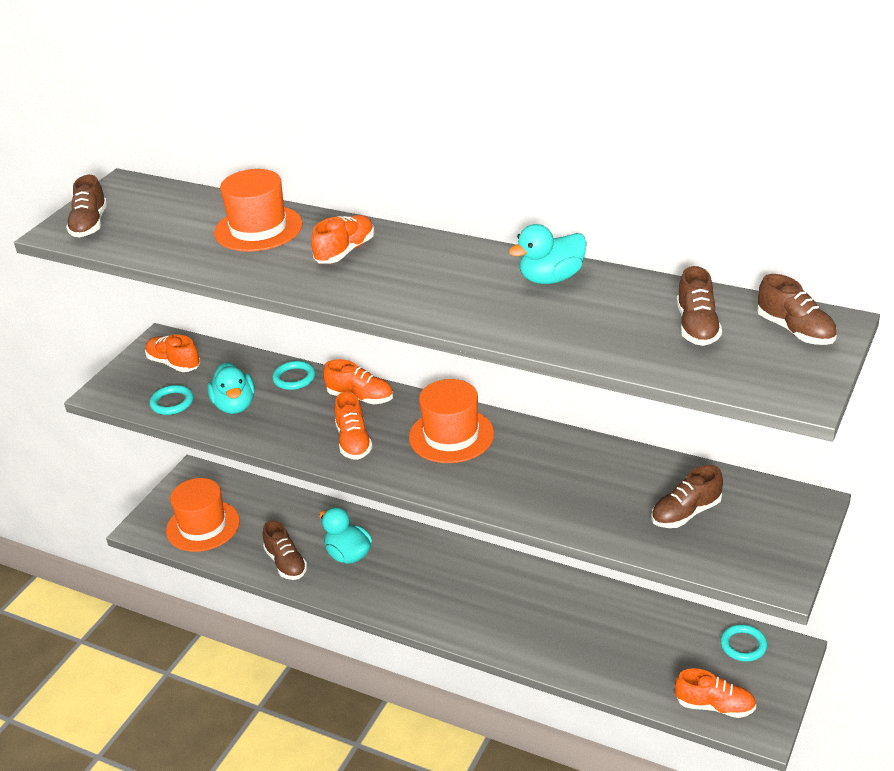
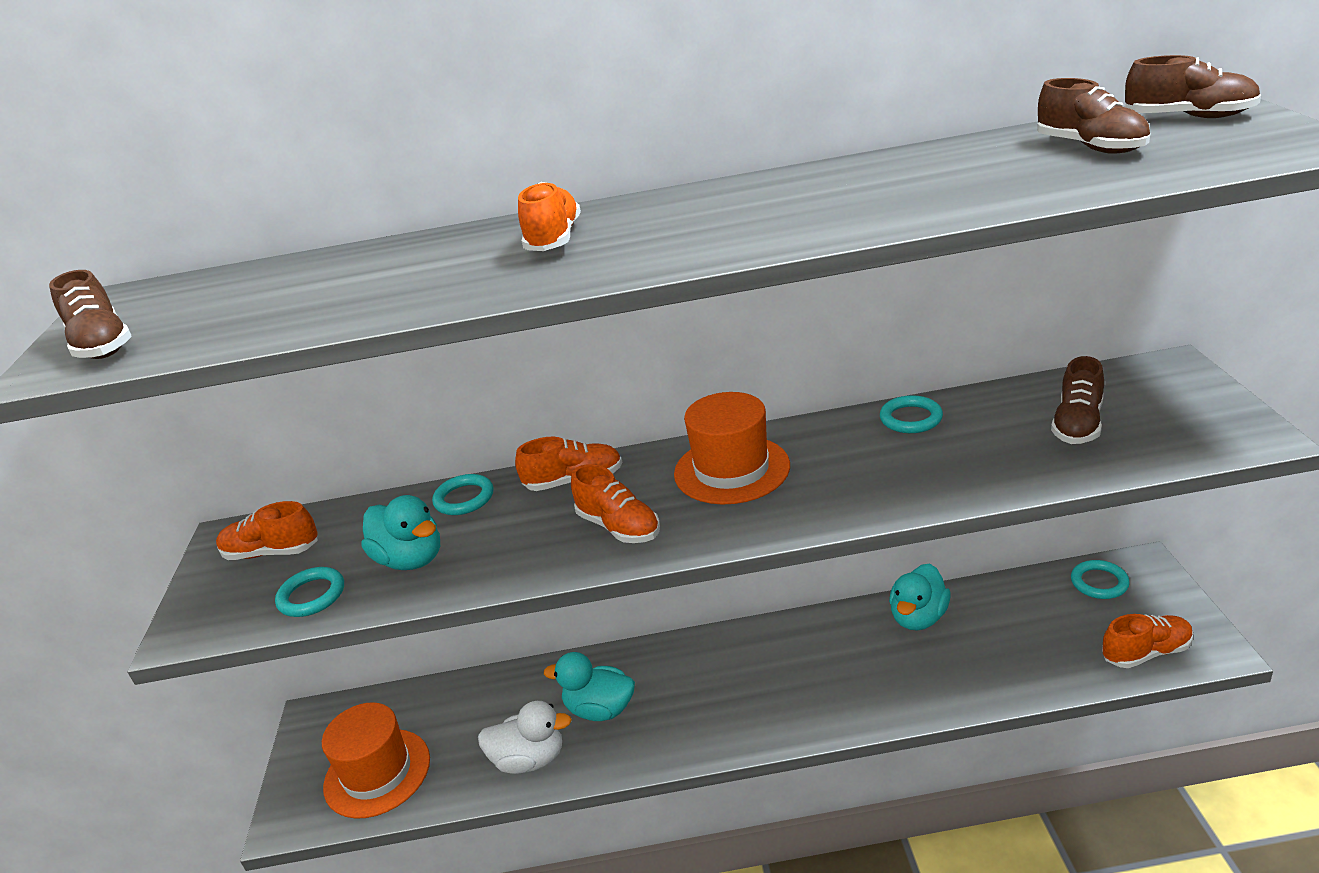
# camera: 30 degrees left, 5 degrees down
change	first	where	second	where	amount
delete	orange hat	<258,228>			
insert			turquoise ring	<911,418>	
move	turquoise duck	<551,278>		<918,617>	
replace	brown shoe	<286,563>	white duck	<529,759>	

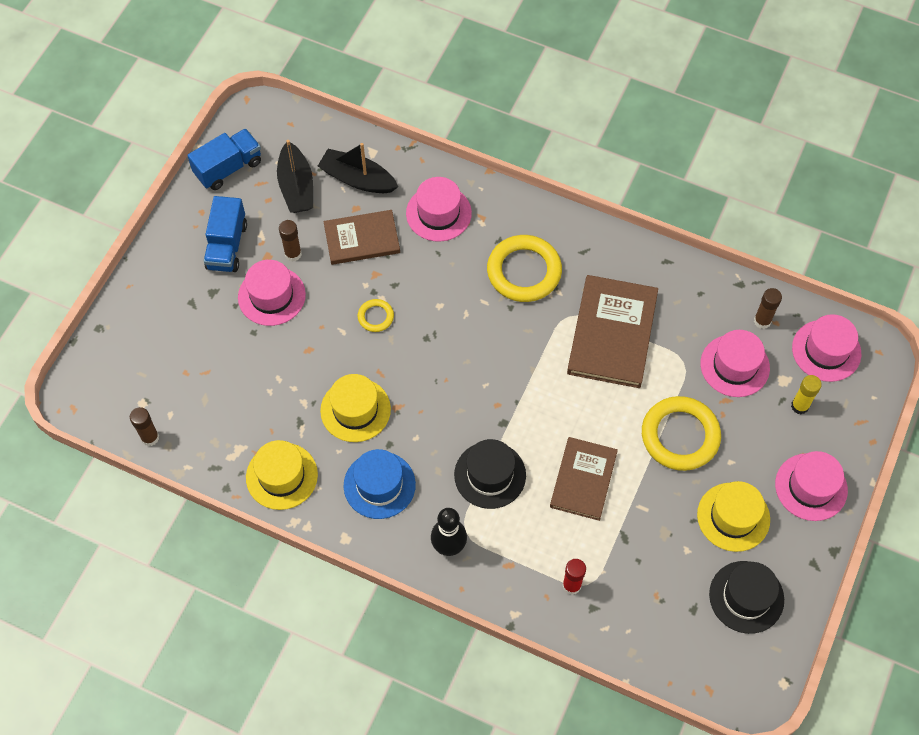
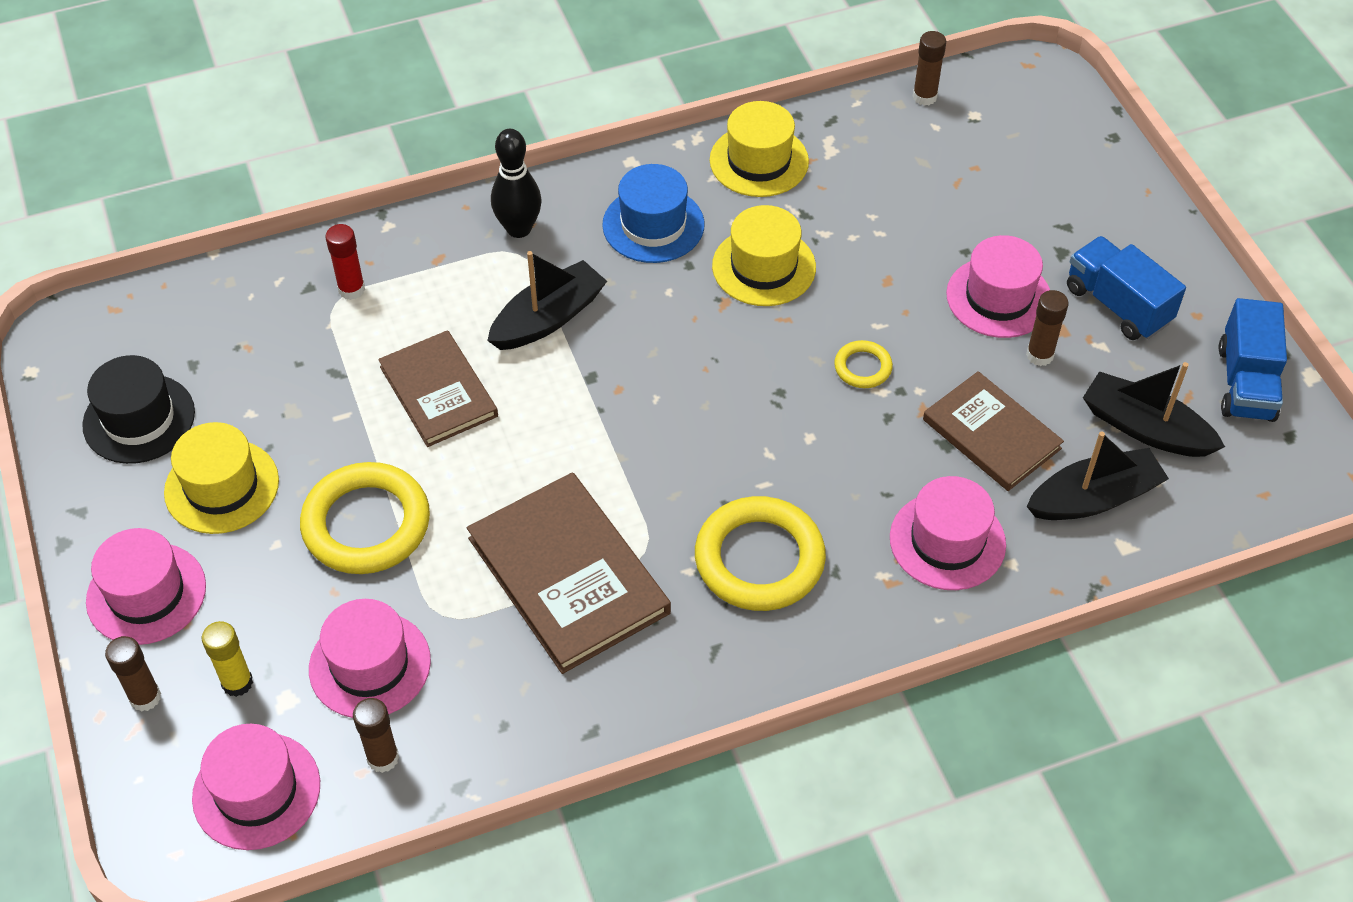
# camera: 135 degrees right, 10 degrees down
change	first	where	second	where	amount
insert			brown glue stick	<145,697>	
replace	black hat	<490,475>	black boat	<548,318>	
rotate	brown book	<362,239>		<991,434>	75 degrees counterclockwise

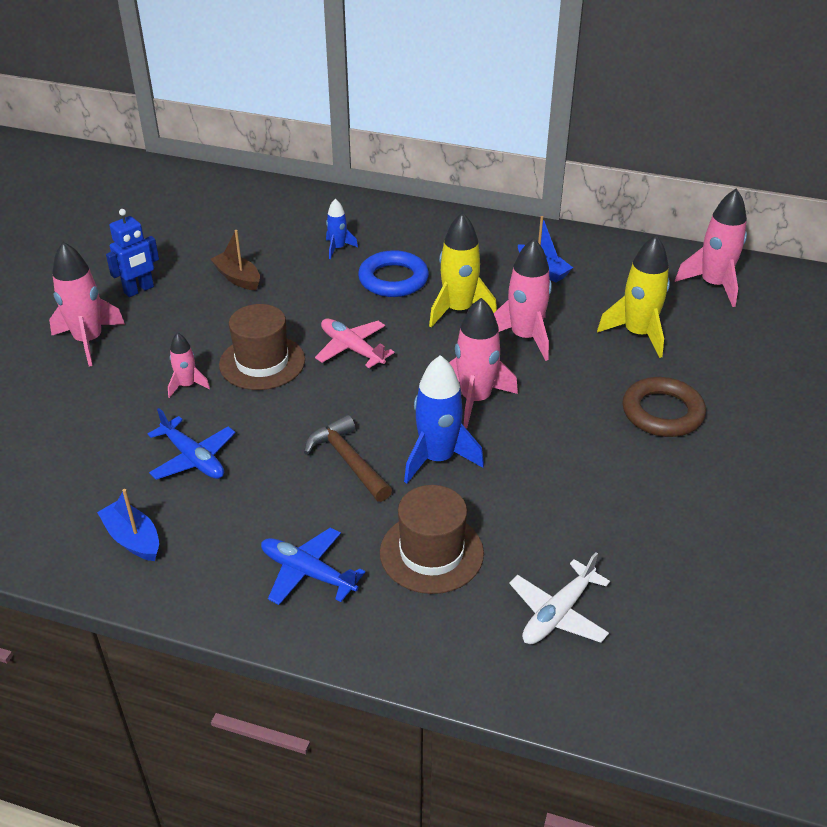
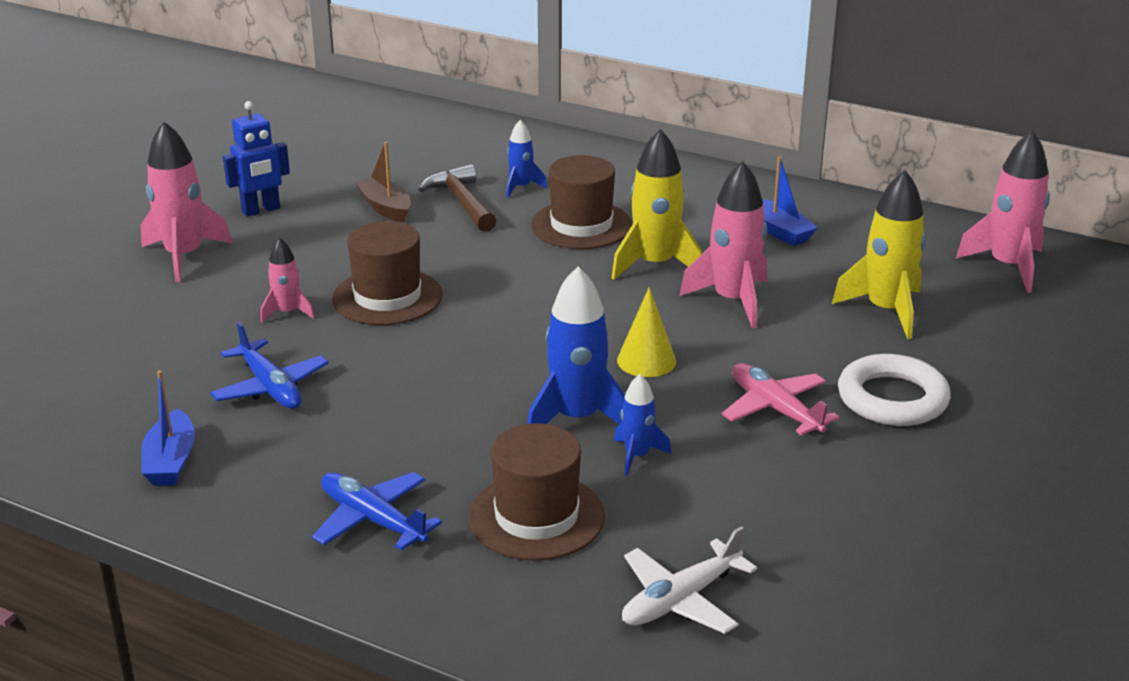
# camera: 10 degrees right, 10 degrees down
change	first	where	second	where	amount
insert			blue rocket	<637,456>	
move	brown hammer	<348,461>		<462,202>	
move	pink plane	<352,349>		<775,409>	
replace	blue ring	<393,279>	brown hat	<581,225>	
replace	pink rocket	<475,399>	yellow cone	<646,361>	
recolor	brown ring	<662,412>	white ring	<892,398>	
rotate	blue boat	<133,539>		<171,461>	150 degrees counterclockwise

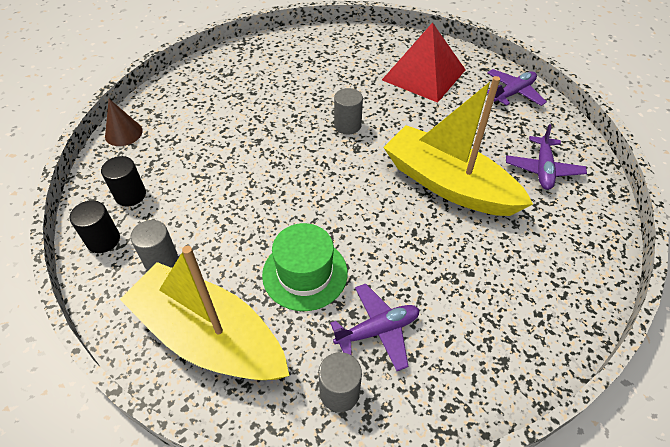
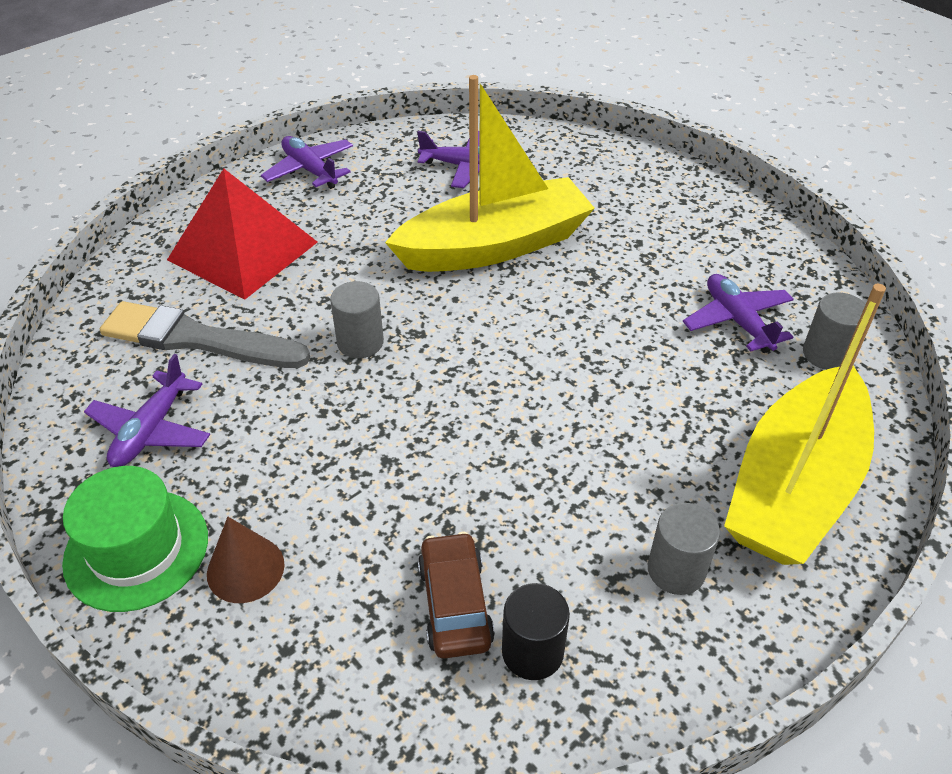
# camera: 90 degrees left, 5 degrees down
change	first	where	second	where	amount
delete	black cylinder	<103,240>			
insert			purple plane	<151,430>	
insert			grey brush	<197,339>	
insert			brown car	<455,604>	
move	brown cone	<123,133>		<245,569>	
move	green hat	<305,273>		<136,549>	
rotate	yellow boat	<448,184>		<494,246>	150 degrees counterclockwise

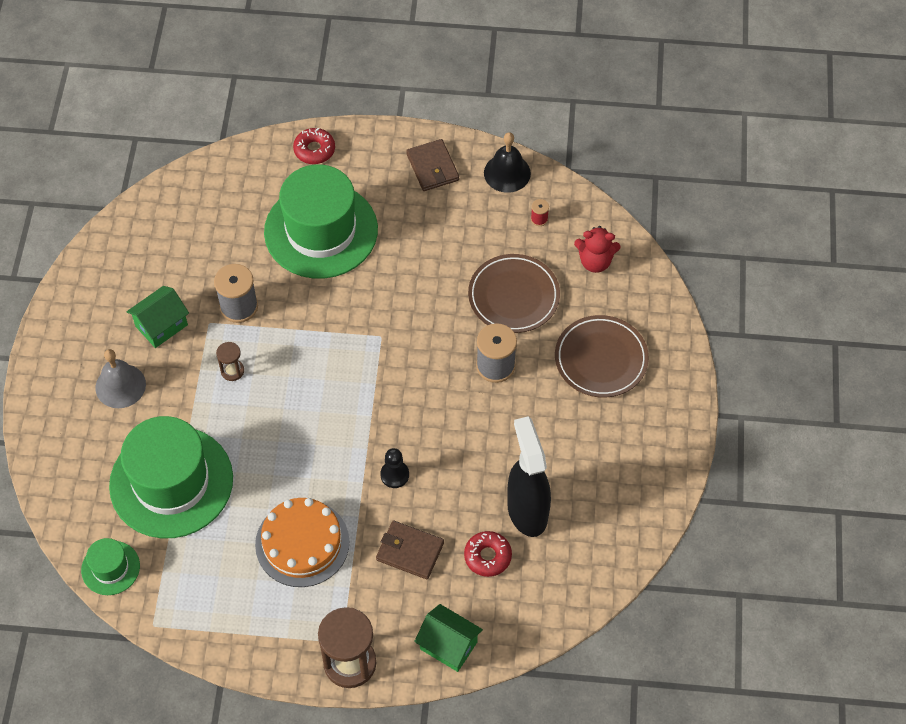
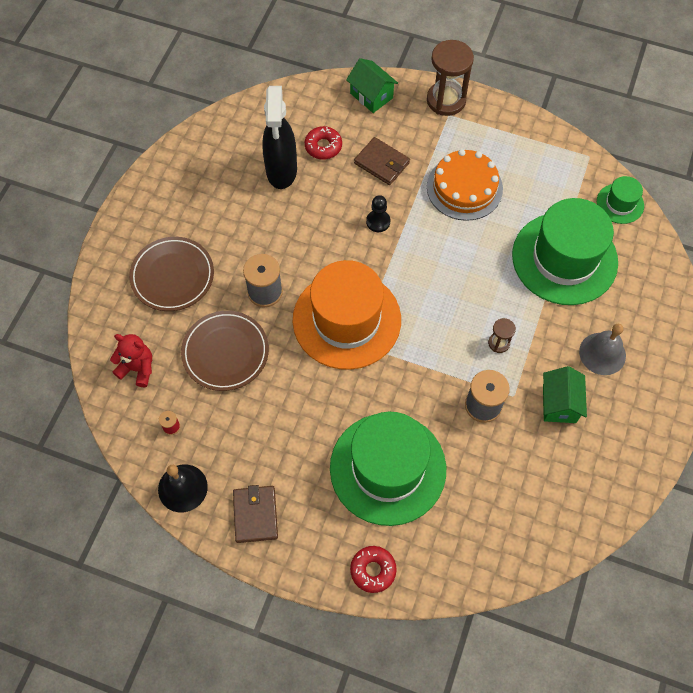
# camera: 165 degrees left, 5 degrees up
change	first	where	second	where	amount
insert			orange hat	<346,320>	
rotate	green house	<161,325>		<559,403>	60 degrees counterclockwise

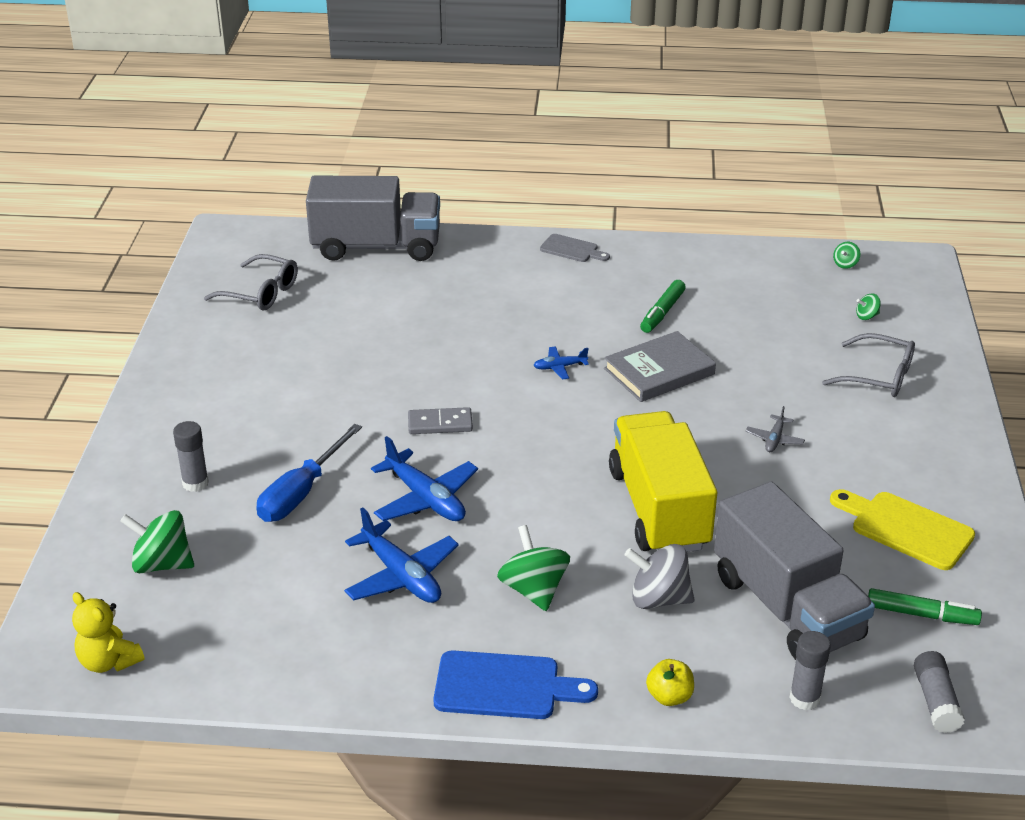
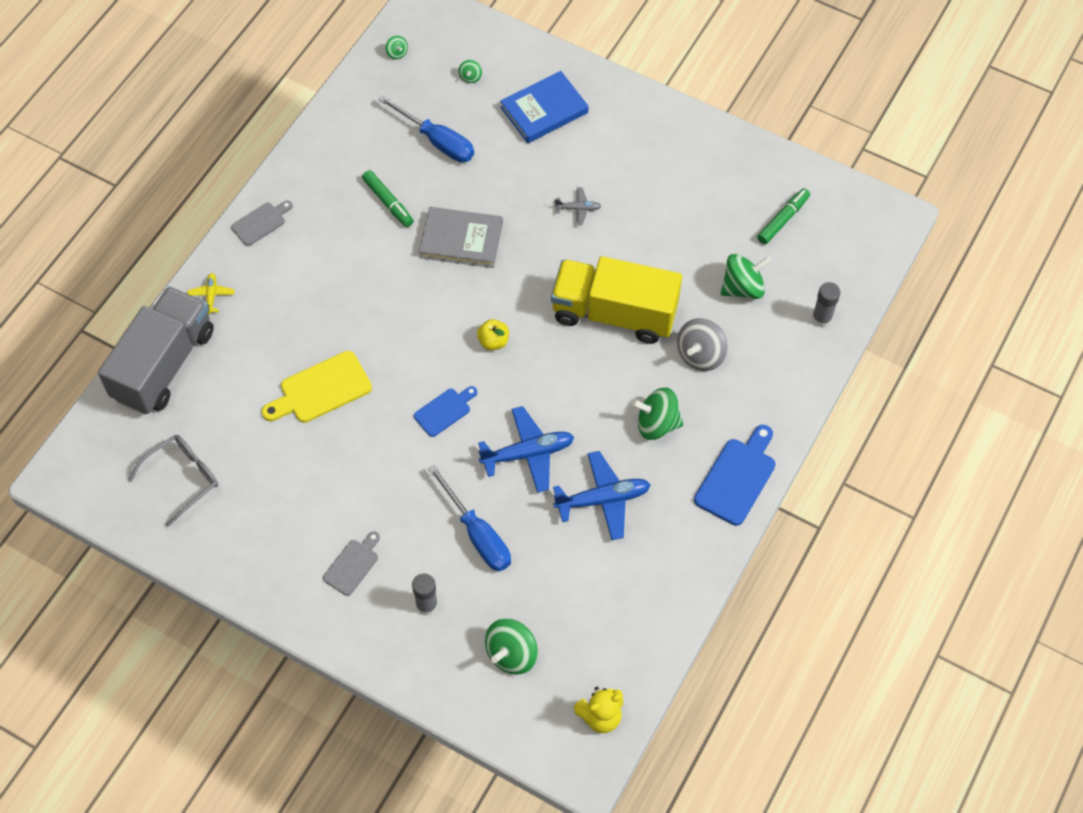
# camera: 65 degrees left, 25 degrees up
change	first	where	second	where	amount
delete	blue plane	<559,367>			
delete	grey glue stick	<935,701>			
insert			yellow plane	<211,295>	
insert			grey cutting board	<353,565>	
insert			blue screwdriver	<437,141>	
move	yellow apple	<669,696>		<493,341>	
move	yellow cutting board	<906,528>		<321,389>	
replace	grey domino	<440,424>	blue cutting board	<444,411>	
replace	grey truck	<786,607>	green spinning top	<742,288>	
replace	grey glasses	<879,376>	blue book	<544,110>	
rotate	grey book	<659,371>		<461,240>	75 degrees counterclockwise
rotate	grey plane	<774,439>		<578,209>	45 degrees counterclockwise

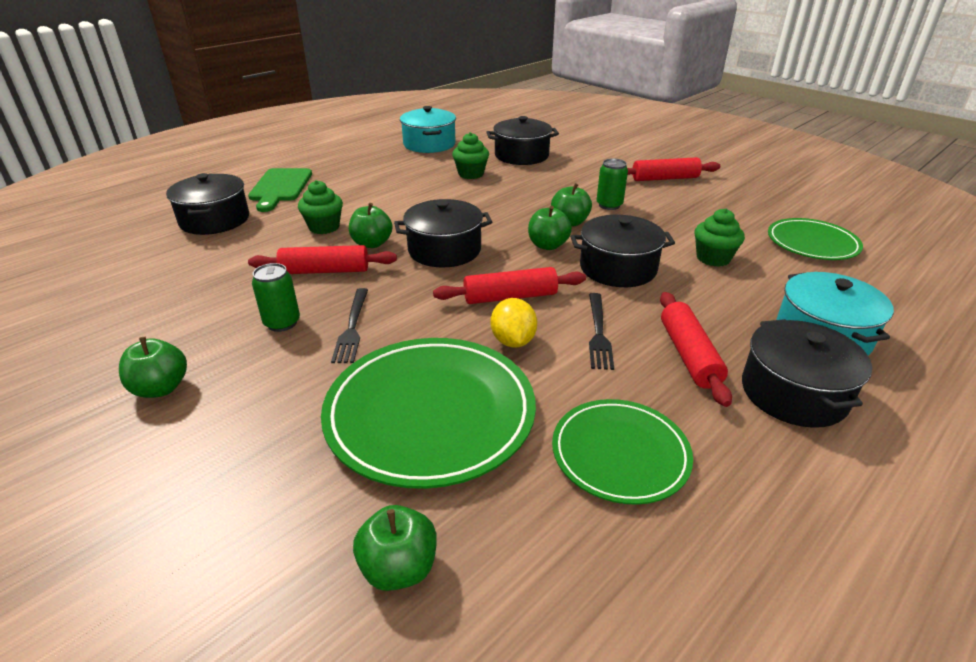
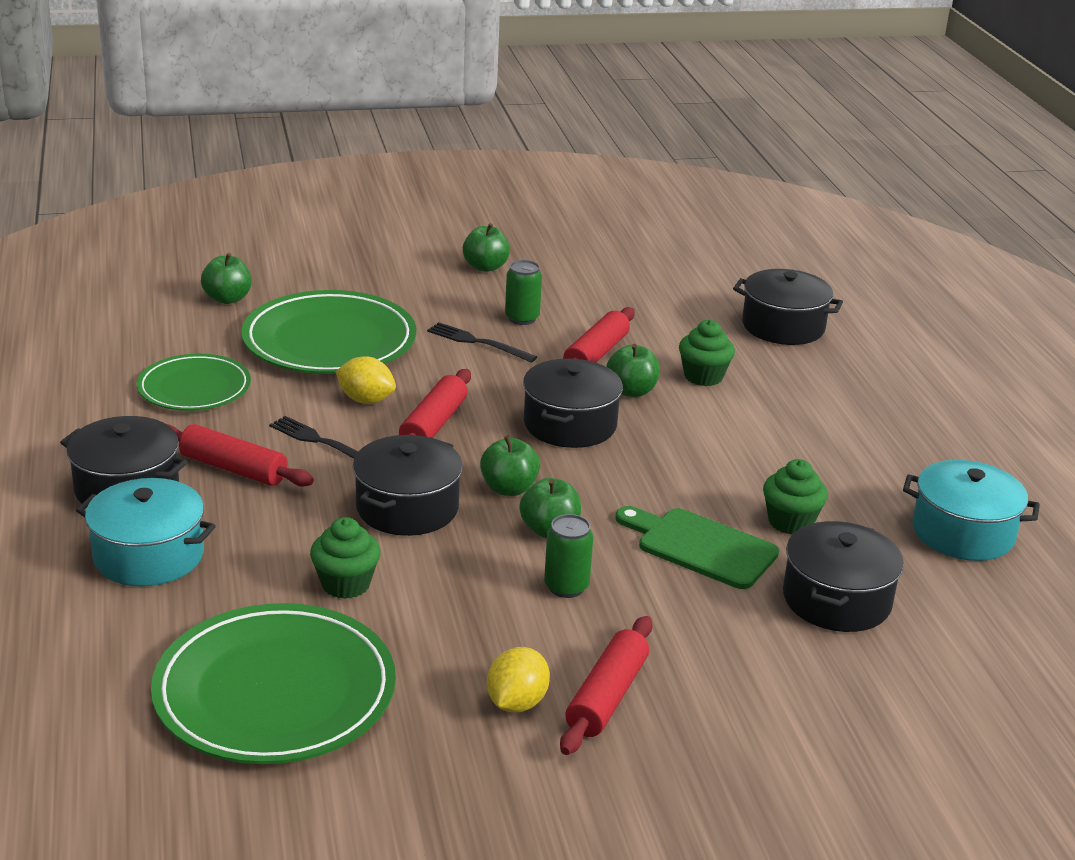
# camera: 120 degrees right, 5 degrees down
change	first	where	second	where	amount
insert			yellow lemon	<516,703>	
move	green cutting board	<280,187>		<700,547>	
resize	green plate	<812,243>		<275,692>	x1.64

